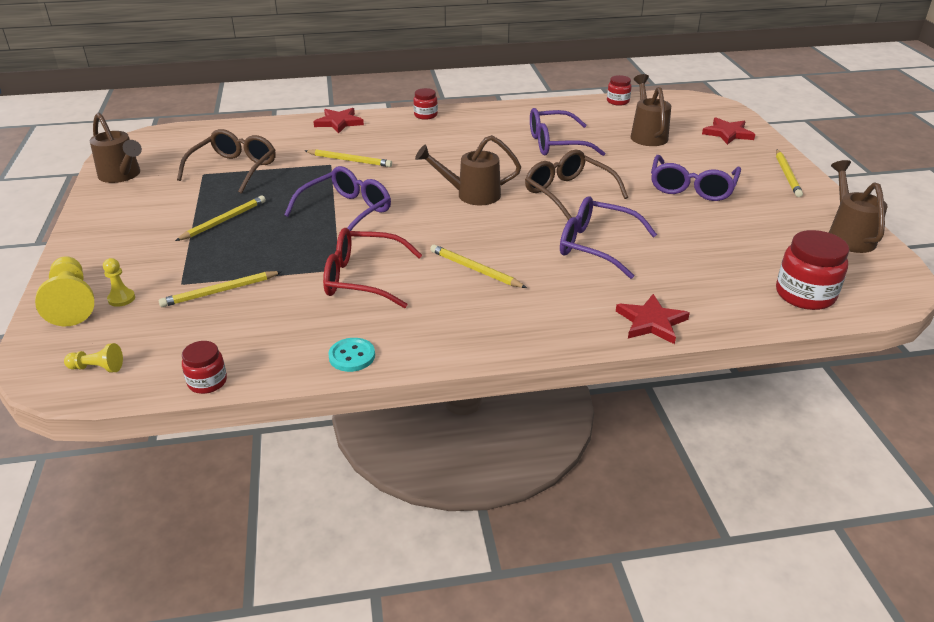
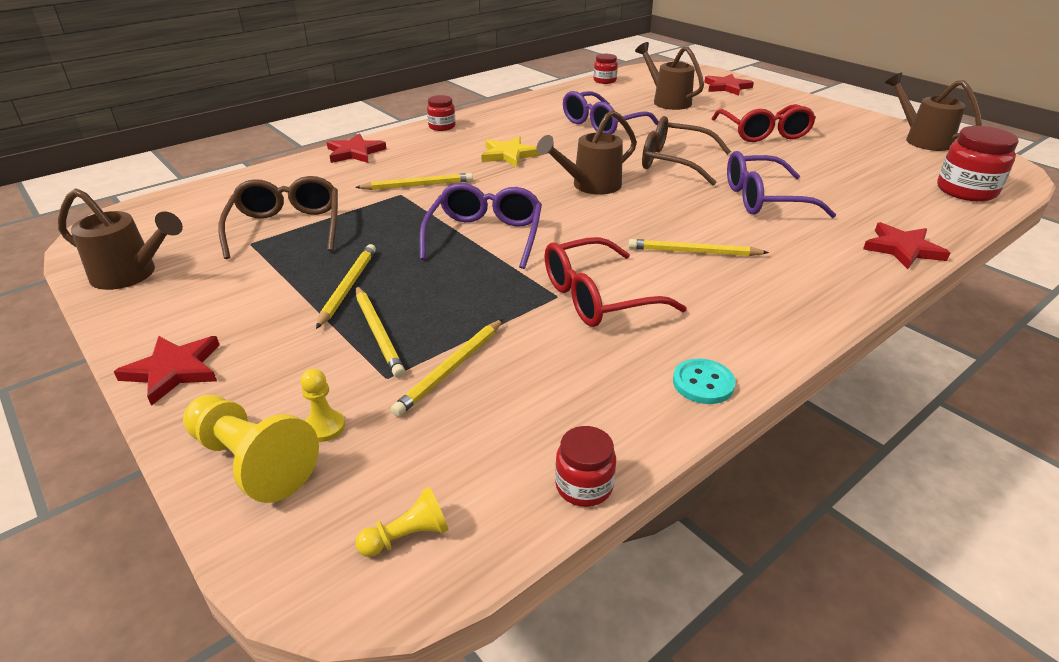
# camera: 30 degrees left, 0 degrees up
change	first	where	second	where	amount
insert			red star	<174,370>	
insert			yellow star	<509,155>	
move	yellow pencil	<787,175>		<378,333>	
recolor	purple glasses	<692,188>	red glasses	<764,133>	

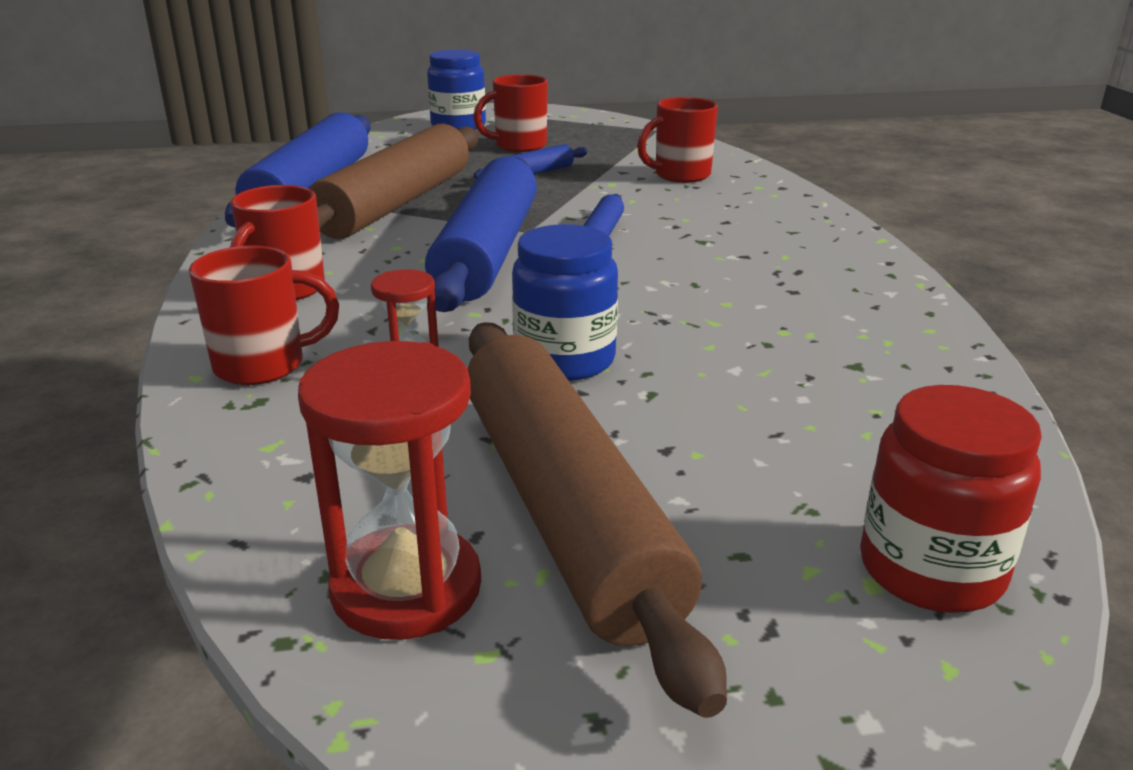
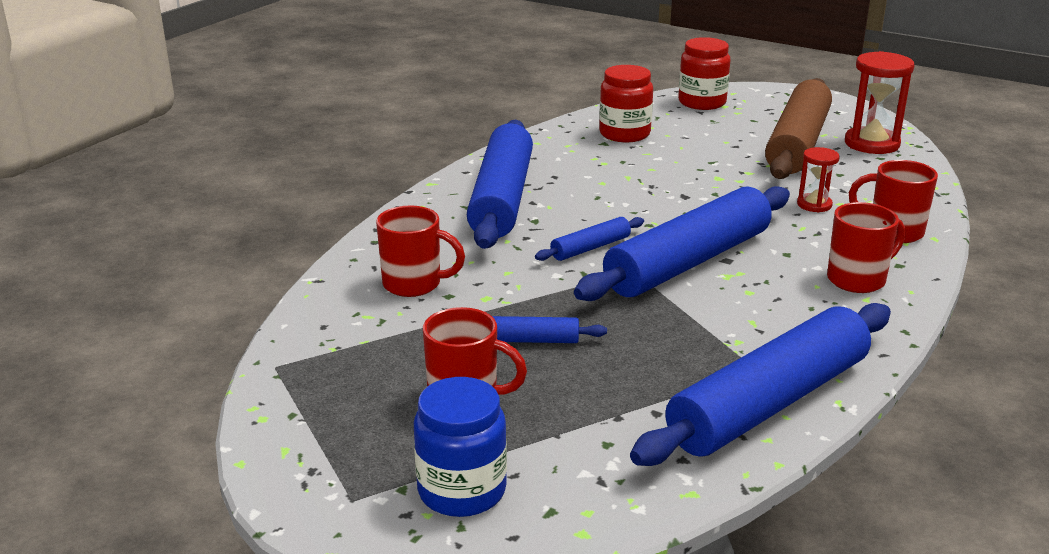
# camera: 140 degrees left, 0 degrees up
change	first	where	second	where	amount
delete	brown rolling pin	<395,204>			
delete	blue jar	<565,360>			
insert			blue rolling pin	<501,198>	
insert			red jar	<624,134>	

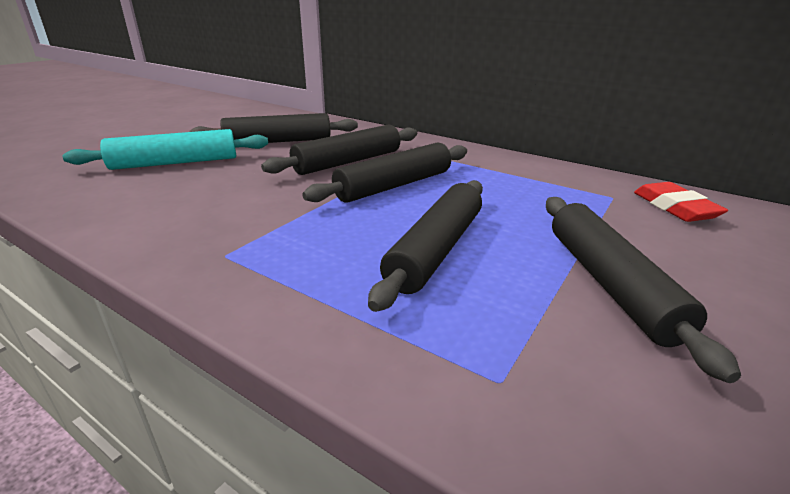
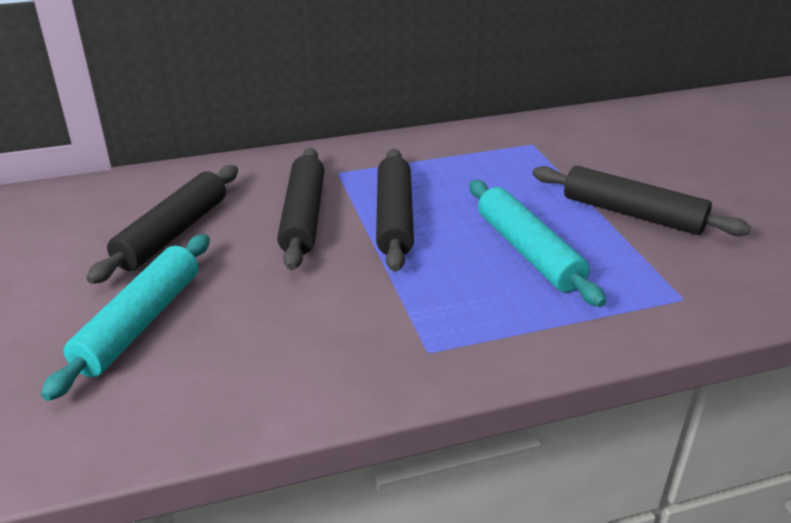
# camera: 50 degrees left, 5 degrees up
change	first	where	second	where	amount
delete	red eraser	<675,207>			
recolor	black rolling pin	<436,250>	turquoise rolling pin	<528,251>	

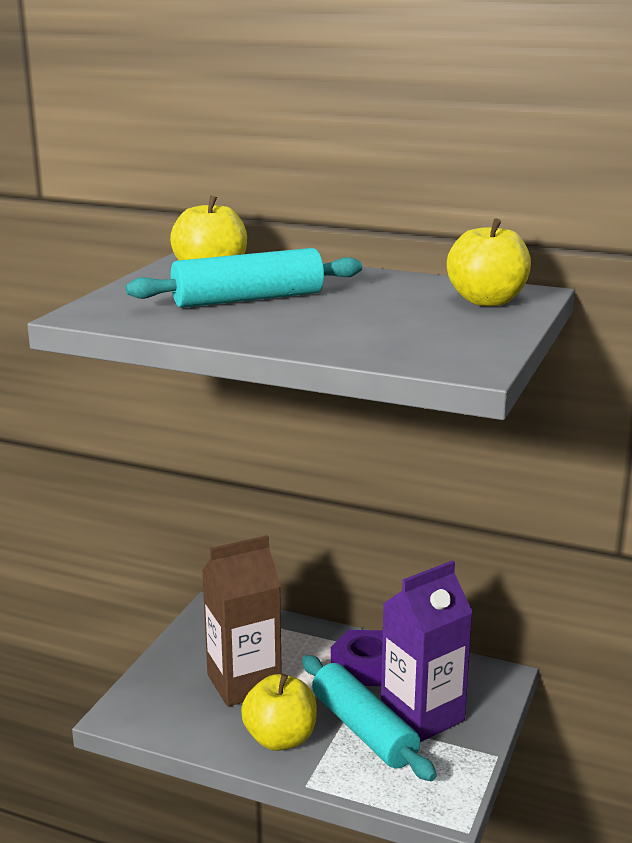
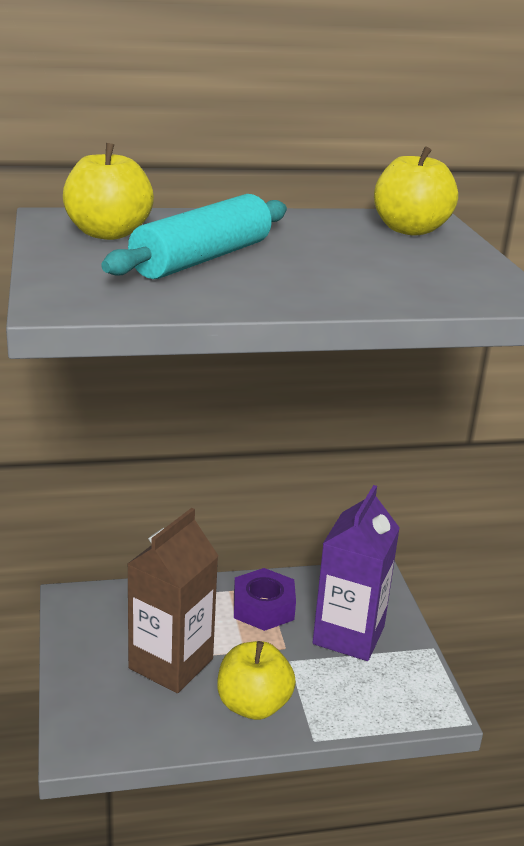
# camera: 35 degrees left, 5 degrees up
change	first	where	second	where	amount
delete	turquoise rolling pin	<363,730>			

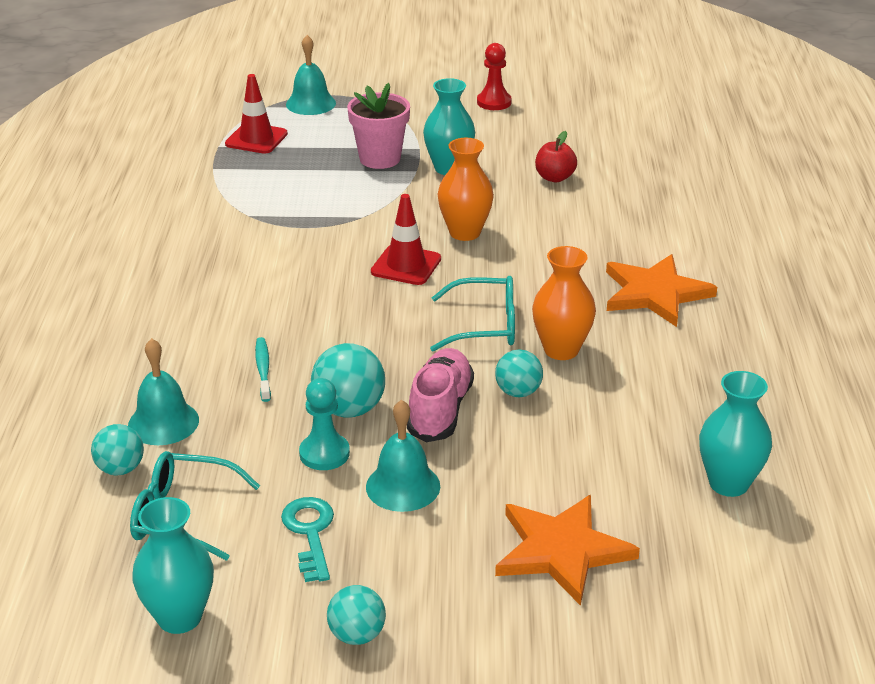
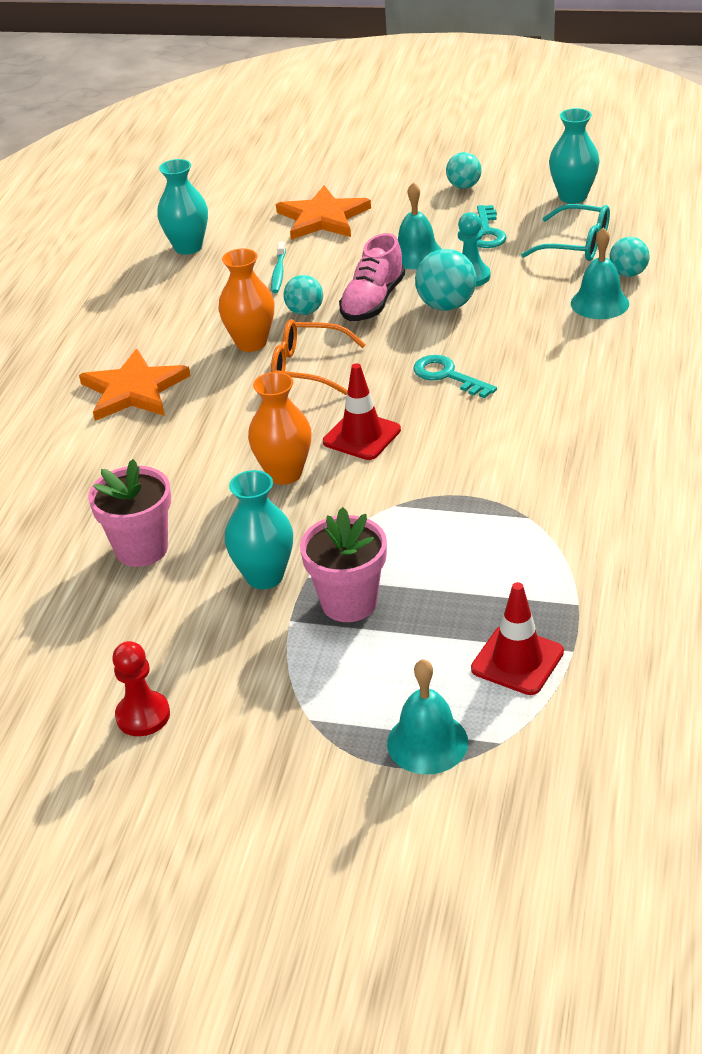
# camera: 165 degrees left, 5 degrees up
change	first	where	second	where	amount
insert			turquoise key	<447,376>	
move	turquoise toothbrush	<263,369>		<279,272>	
replace	red apple	<554,178>	pink flower pot	<141,549>	
recolor	turquoise glasses	<485,326>	orange glasses	<307,368>	

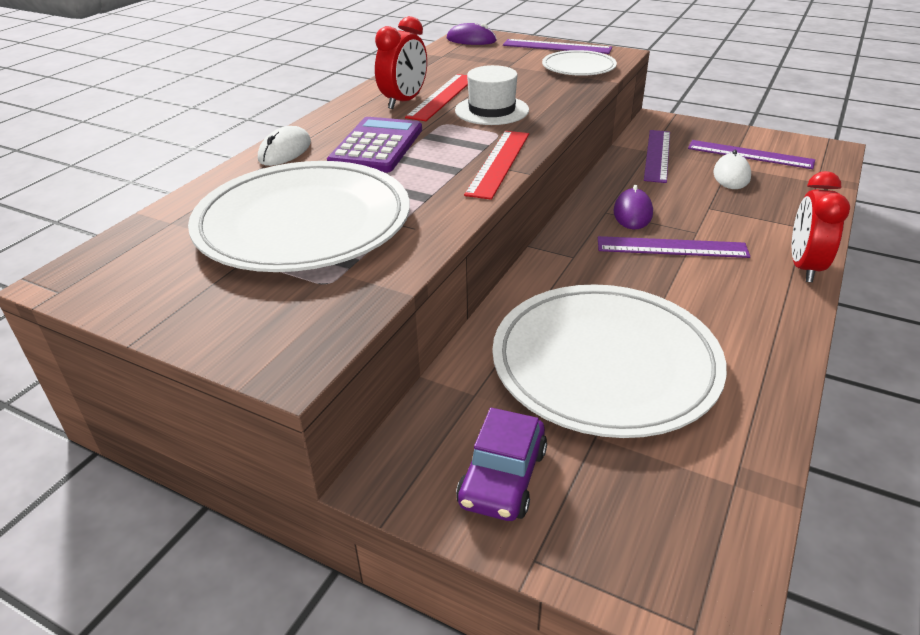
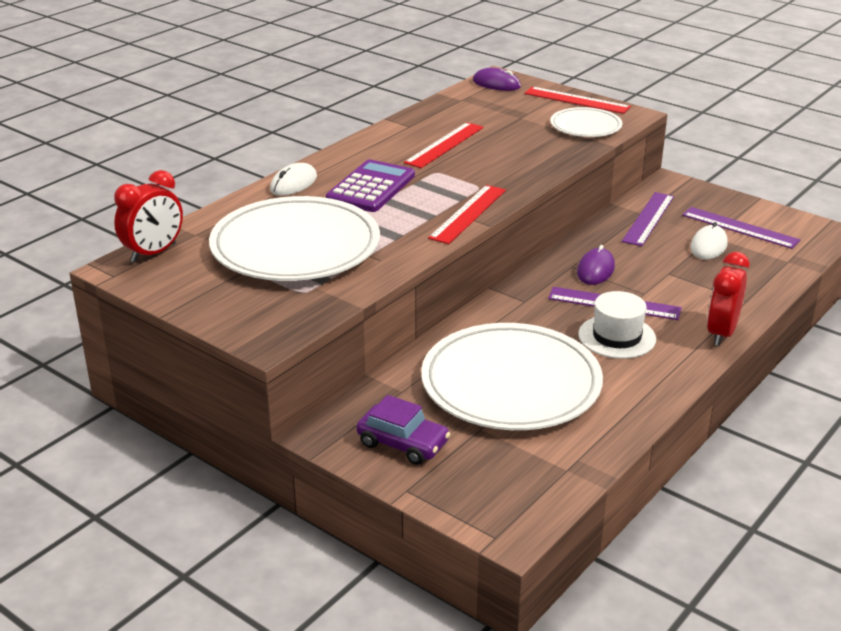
# camera: 10 degrees right, 5 degrees down
change	first	where	second	where	amount
move	red clock	<404,101>		<154,253>	
move	white hat	<492,110>		<617,337>	
recolor	purple ruler	<556,47>	red ruler	<576,100>	
rotate	purple car	<502,477>		<403,443>	90 degrees counterclockwise

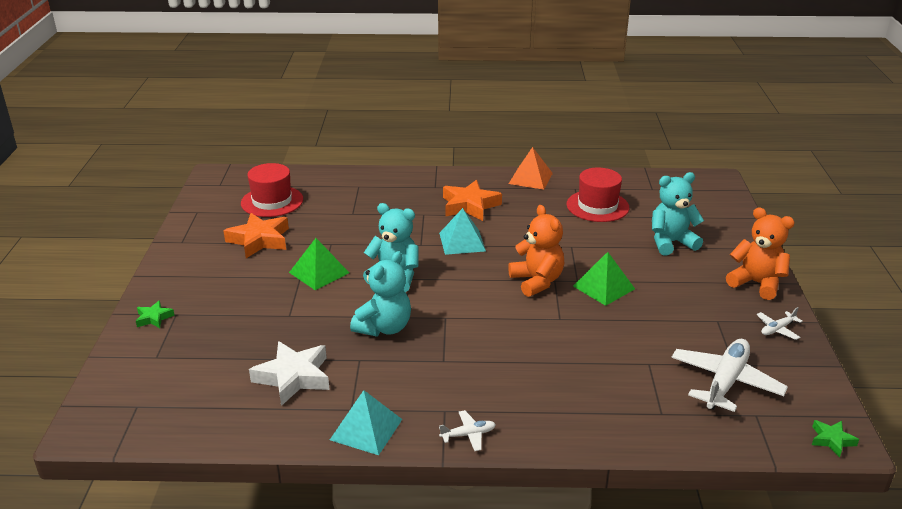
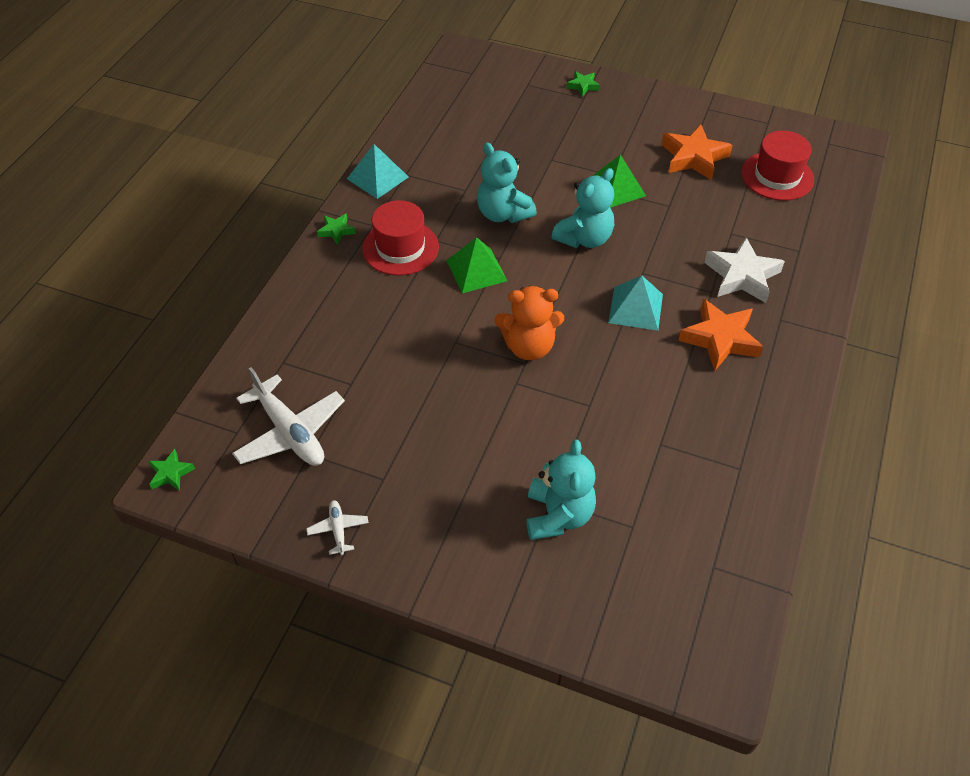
# camera: 110 degrees right, 20 degrees up
change	first	where	second	where	amount
delete	orange pyramid	<530,178>			
delete	orange teddy bear	<756,283>			
move	white star	<293,377>		<742,276>	
move	red hat	<597,206>		<400,248>	
move	green pyramid	<603,287>		<476,270>	
replace	white plane	<468,435>	green star	<336,231>	

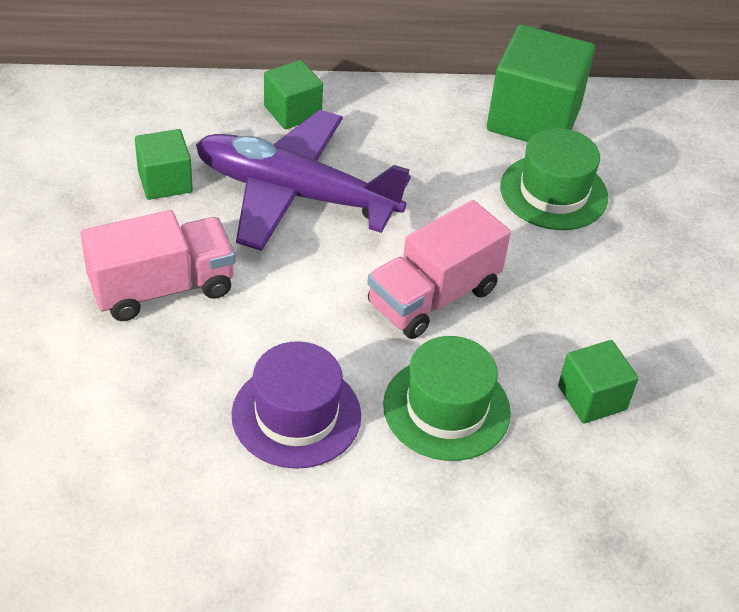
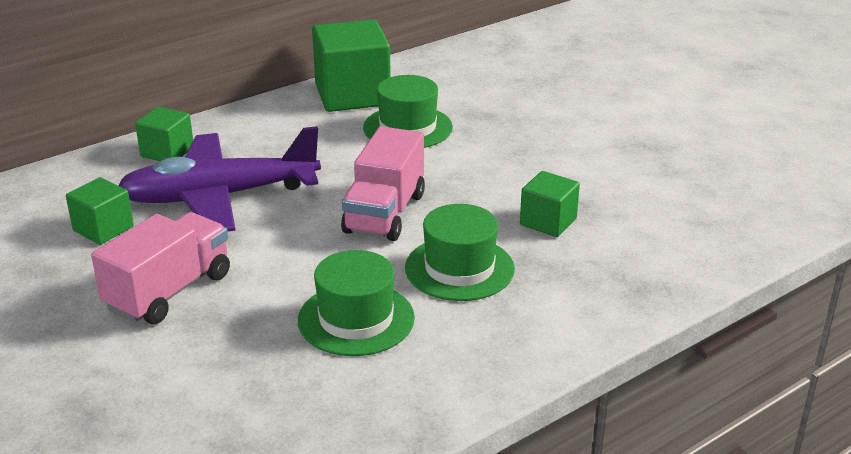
# camera: 30 degrees left, 15 degrees down
change	first	where	second	where	amount
recolor	purple hat	<296,415>	green hat	<356,319>	

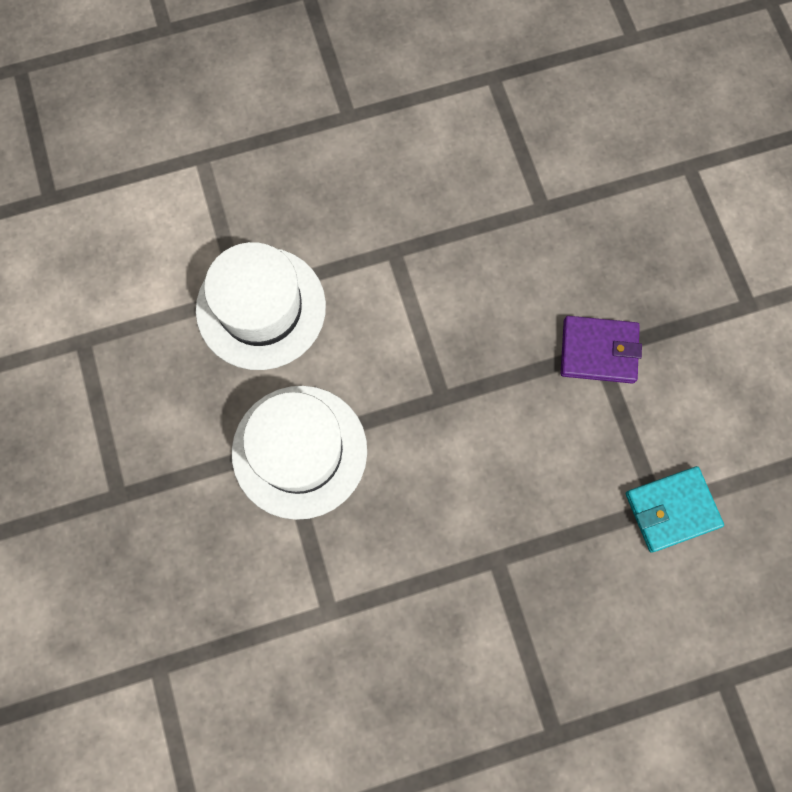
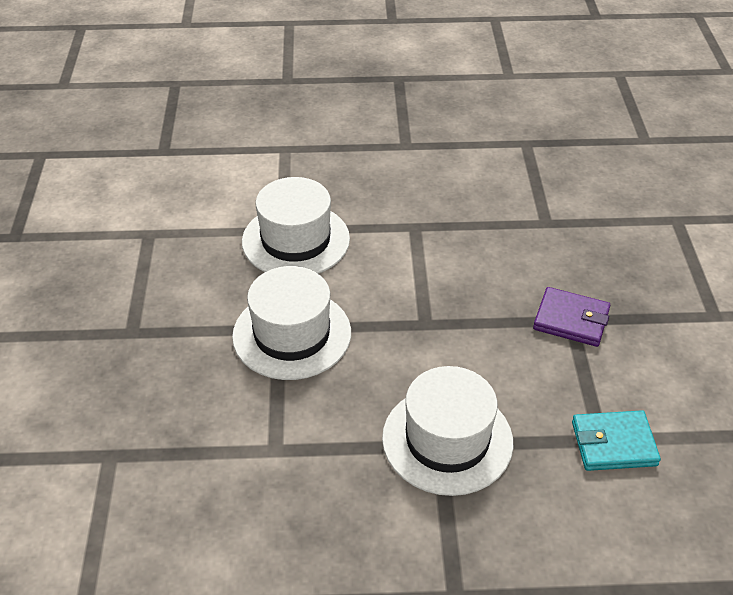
# camera: 15 degrees right, 30 degrees down
change	first	where	second	where	amount
insert			white hat	<447,440>	

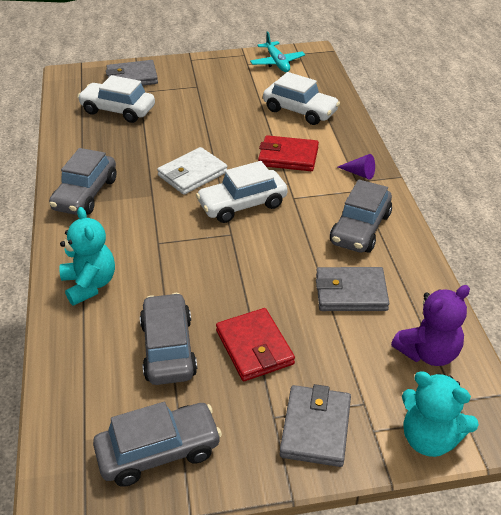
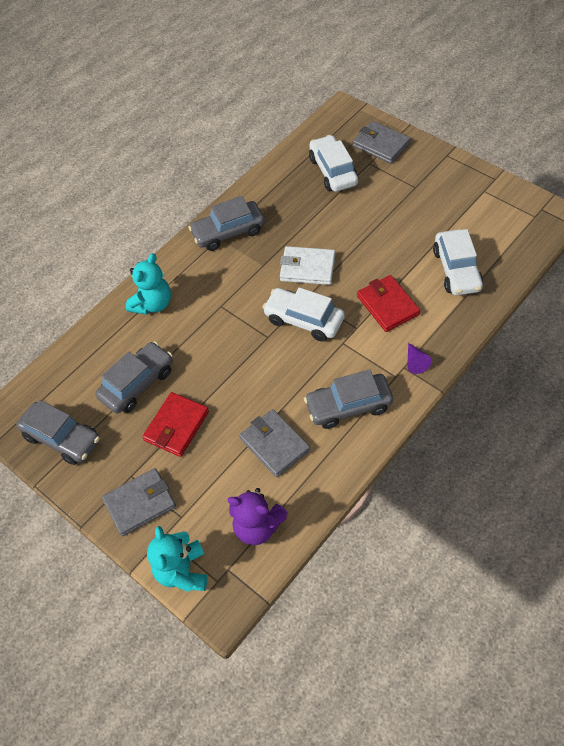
# camera: 55 degrees right, 15 degrees up
change	first	where	second	where	amount
delete	turquoise plane	<277,63>			

